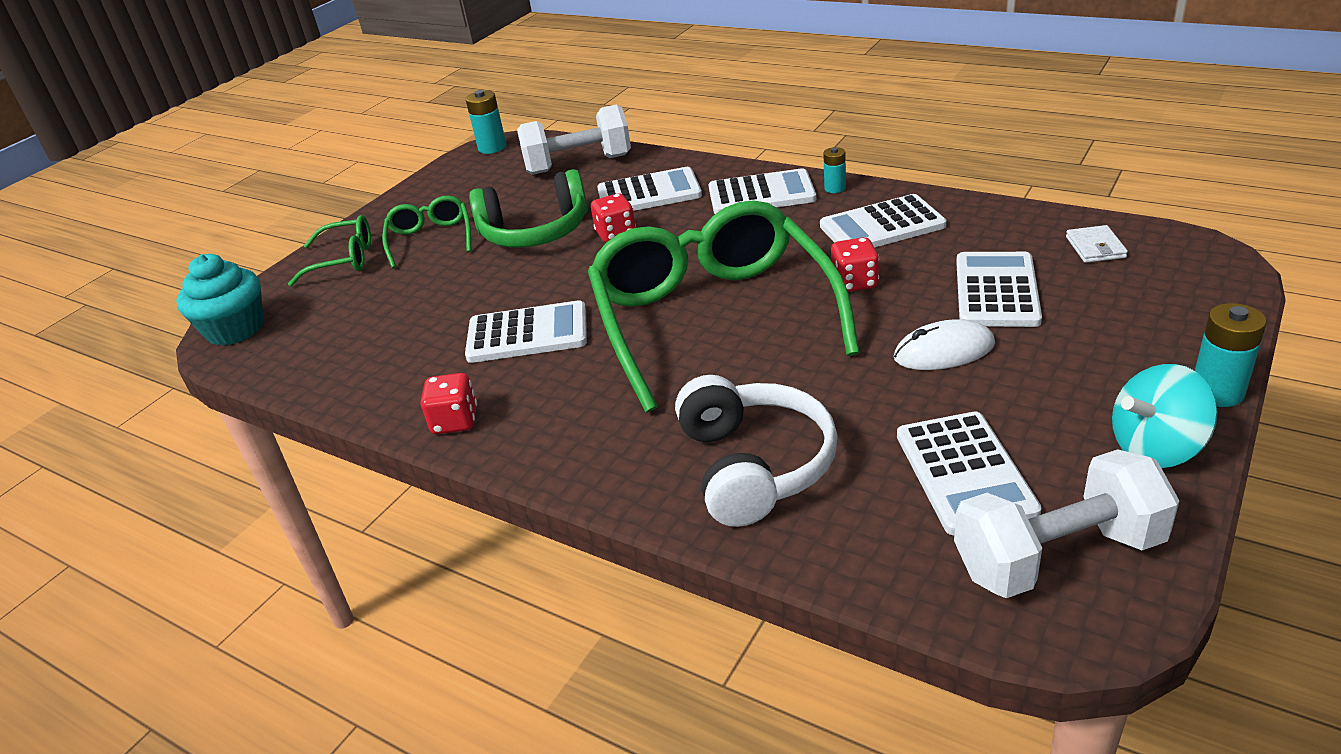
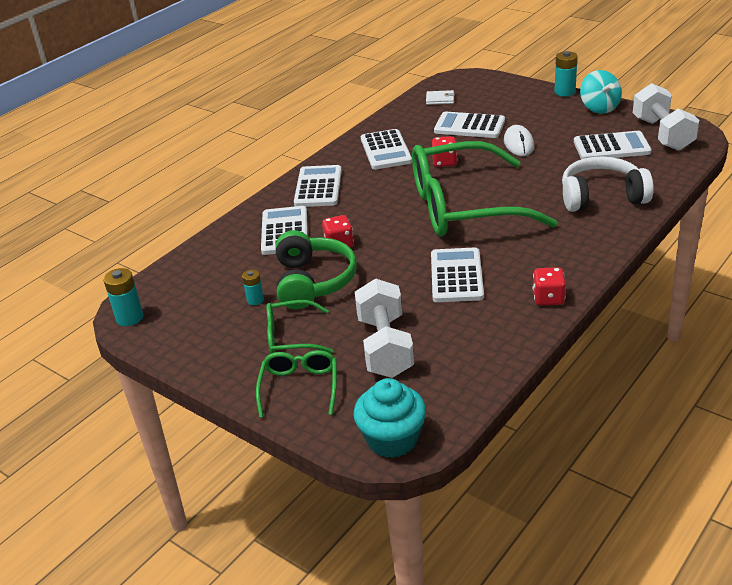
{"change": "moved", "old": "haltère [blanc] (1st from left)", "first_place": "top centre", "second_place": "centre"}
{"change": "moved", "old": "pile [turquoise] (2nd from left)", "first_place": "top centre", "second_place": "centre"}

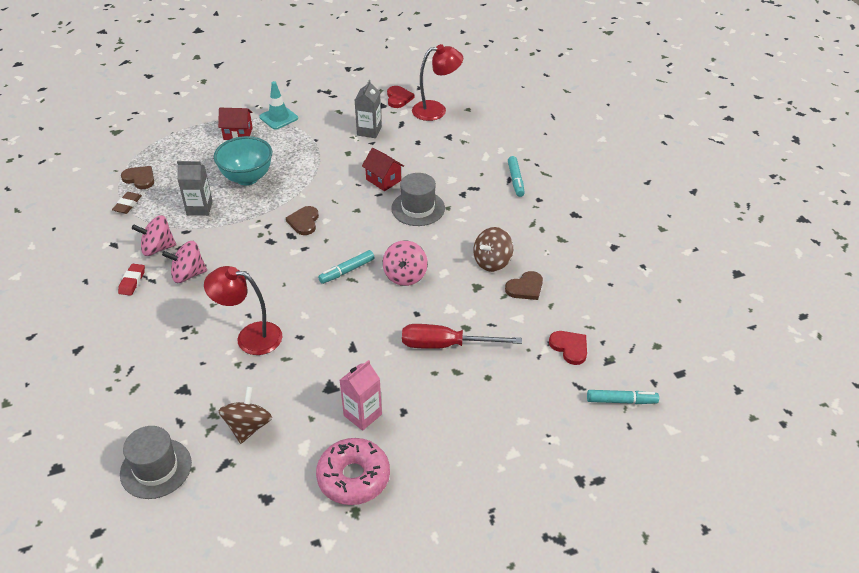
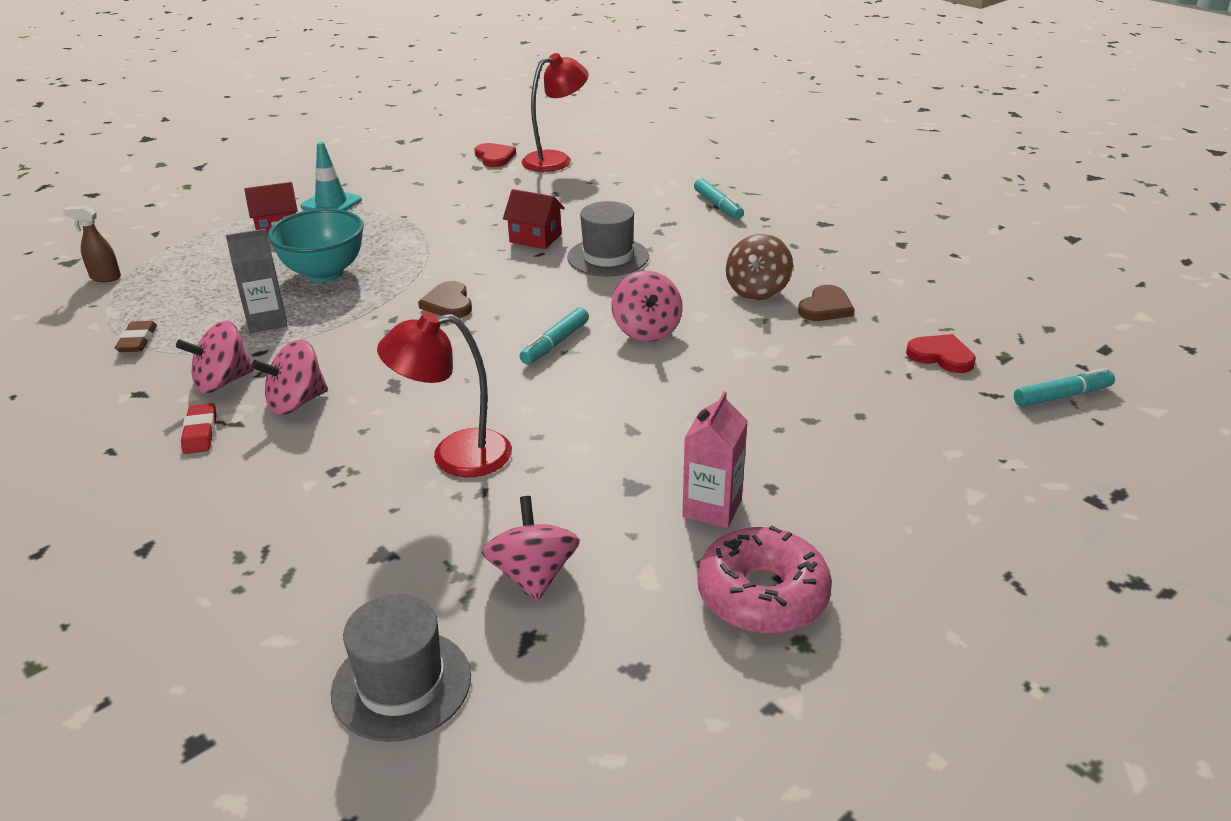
{"change": "removed", "old": "cœur [marron] (1st from left)", "first_place": "top left"}
{"change": "removed", "old": "brique de lait [gris] (2nd from left)", "first_place": "top centre"}
{"change": "removed", "old": "tournevis [rouge]", "first_place": "centre"}
{"change": "added", "new": "vaporisateur [marron]", "second_place": "top left"}
{"change": "recoloured", "old": "toupie [marron] (1st from left)", "new": "toupie [rose] (3rd from left)", "first_place": "bottom left", "second_place": "bottom centre"}

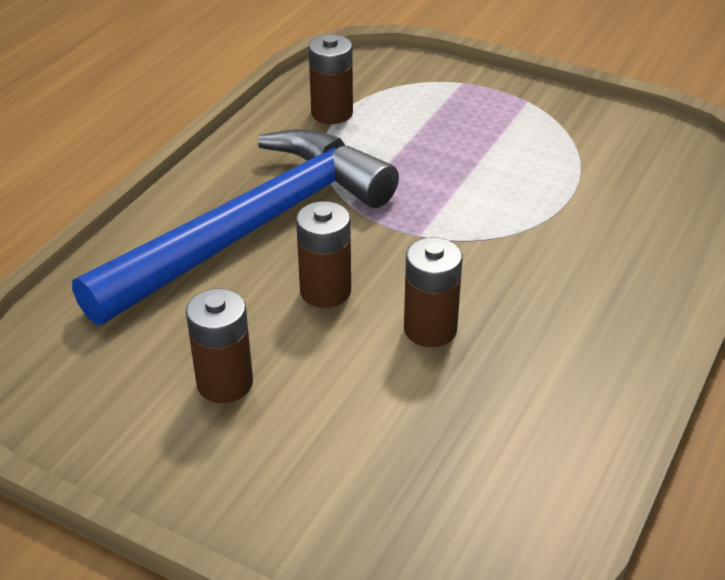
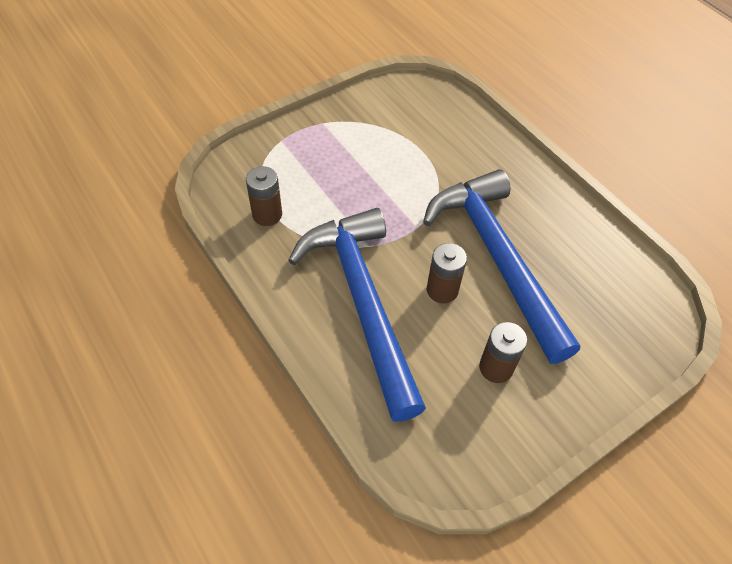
{"change": "replaced", "old": "pile [marron] (4th from left)", "new": "marteau [bleu] (2nd from left)", "first_place": "centre", "second_place": "middle right"}

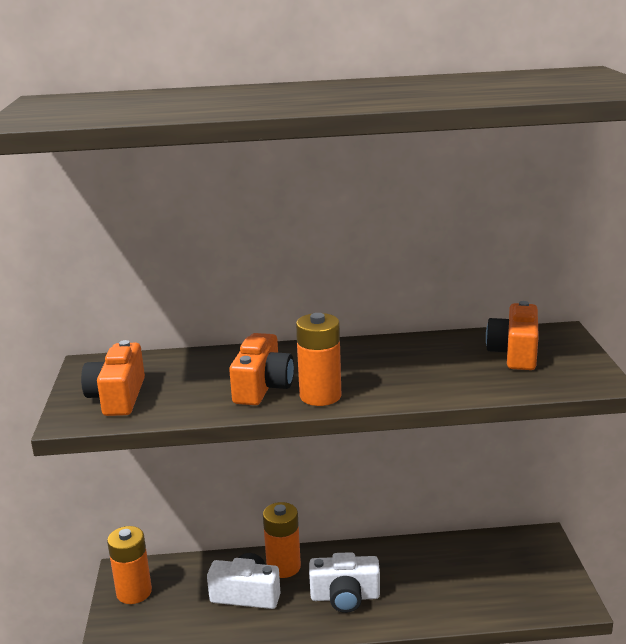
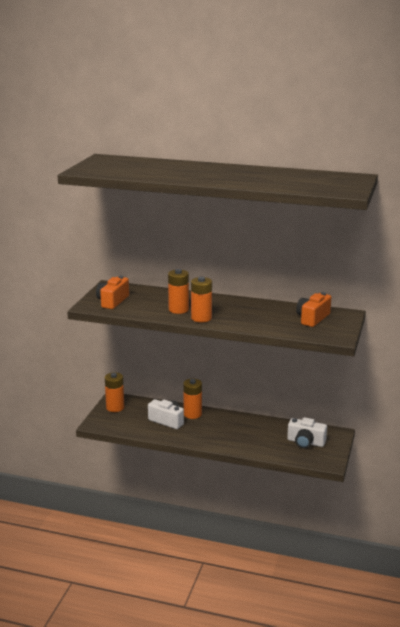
{"change": "moved", "old": "appareil photo [blanc] (2nd from left)", "first_place": "bottom centre", "second_place": "bottom right"}
{"change": "replaced", "old": "appareil photo [orange] (2nd from left)", "new": "pile [orange] (2nd from left)", "first_place": "centre", "second_place": "centre"}

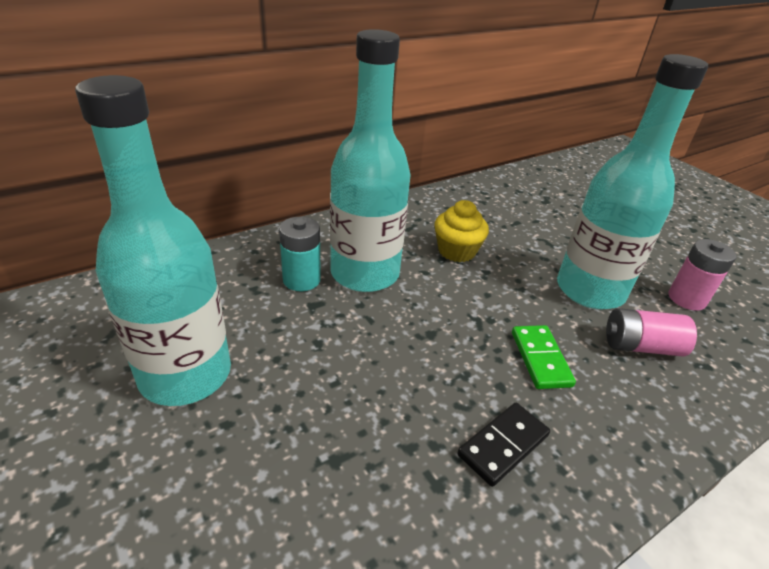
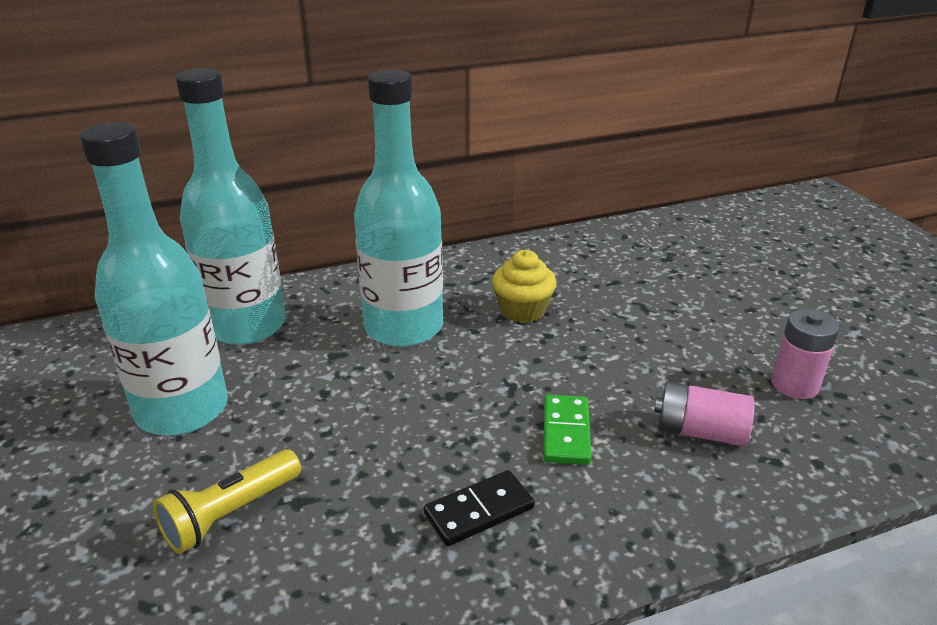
{"change": "removed", "old": "pile [turquoise]", "first_place": "centre"}
{"change": "added", "new": "lampe de poche [jaune]", "second_place": "bottom left"}
{"change": "moved", "old": "bouteille [turquoise] (3rd from left in the first image)", "new": "bouteille [turquoise] (2nd from left)", "first_place": "top right", "second_place": "top left"}

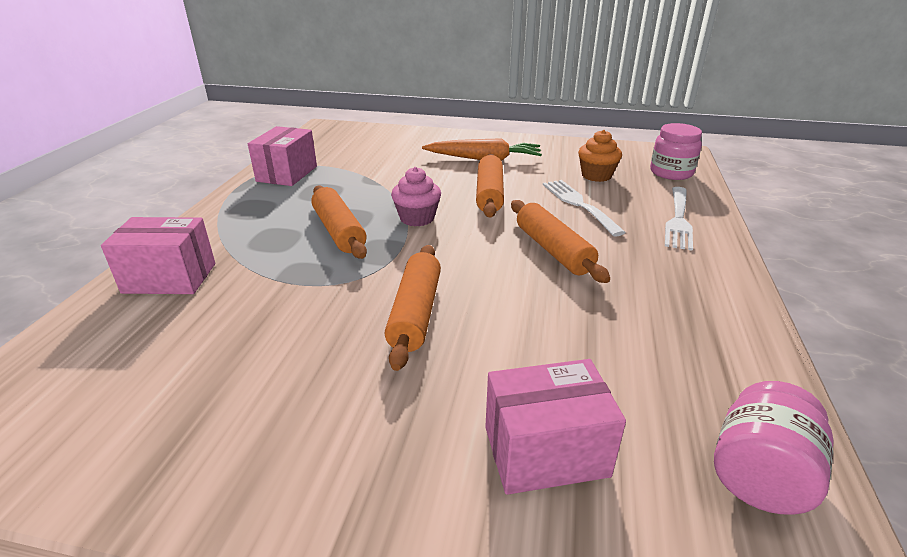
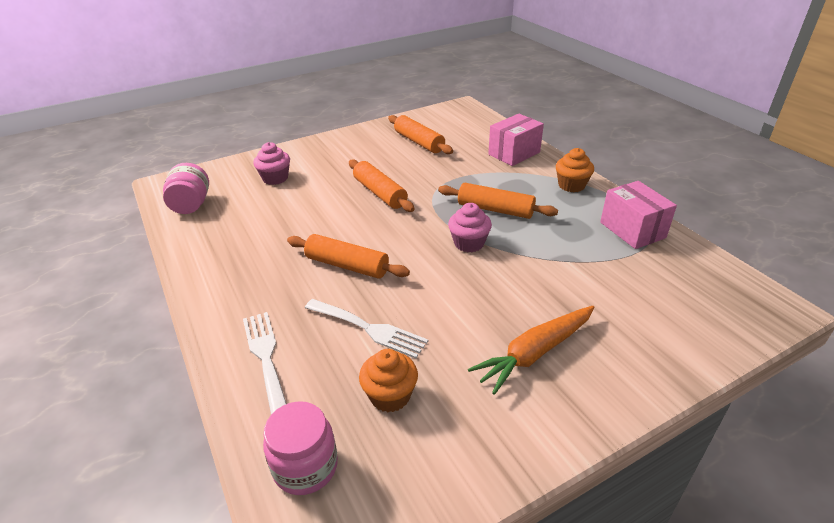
{"change": "added", "new": "muffin [orange] (2nd from left)", "second_place": "top right"}
{"change": "moved", "old": "rouleau à pâtisserie [orange] (3rd from left)", "first_place": "centre", "second_place": "top centre"}
{"change": "replaced", "old": "boîte [rose] (3rd from left)", "new": "muffin [rose] (1st from left)", "first_place": "bottom centre", "second_place": "top left"}

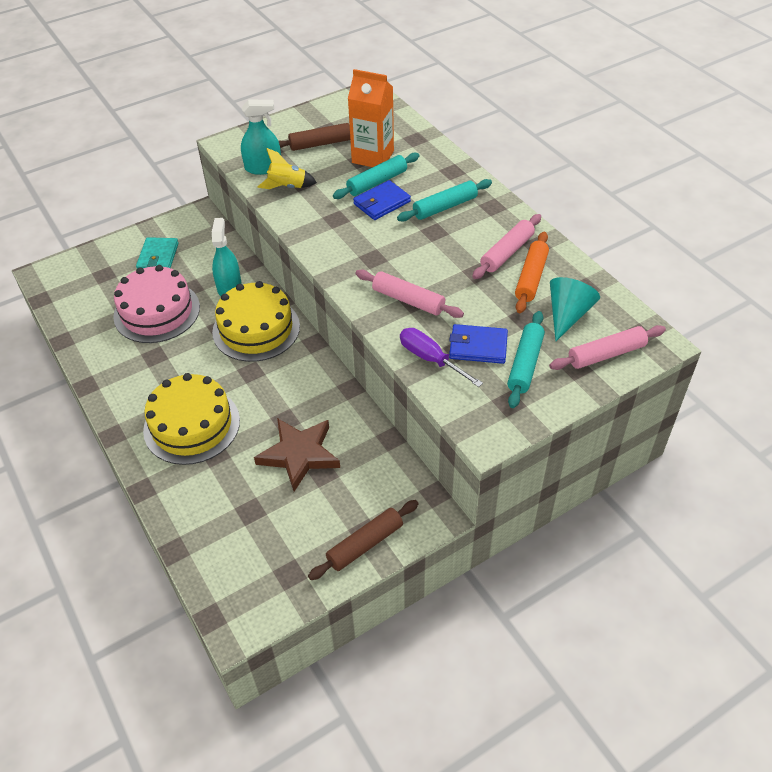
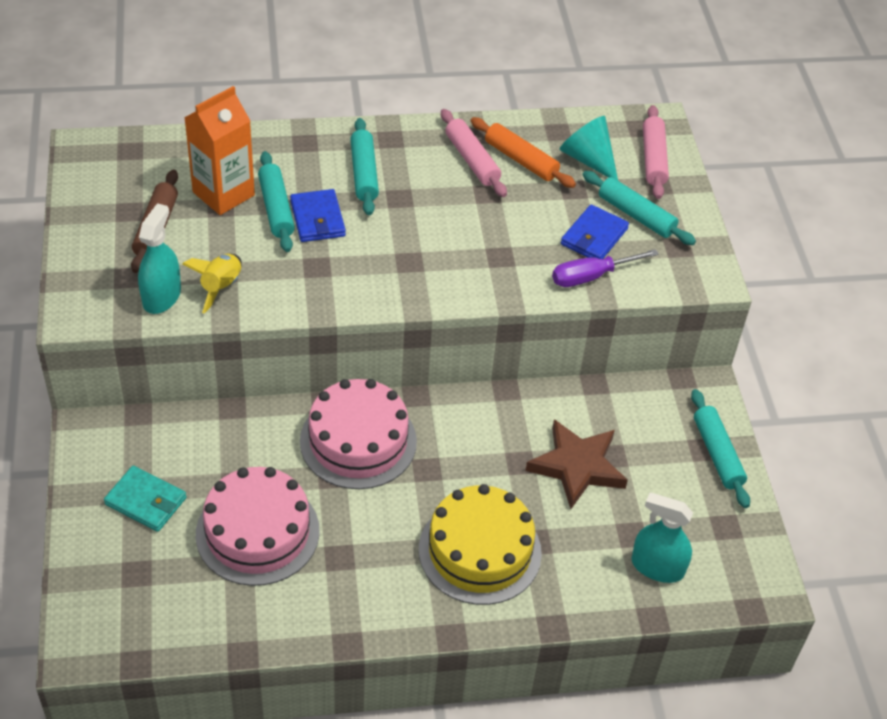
{"change": "removed", "old": "rouleau à pâtisserie [rose] (1st from left)", "first_place": "centre"}
{"change": "moved", "old": "vaporisateur [turquoise] (1st from left in the first image)", "new": "vaporisateur [turquoise] (2nd from left)", "first_place": "top left", "second_place": "bottom right"}
{"change": "recoloured", "old": "gâteau [jaune] (2nd from left)", "new": "gâteau [rose] (2nd from left)", "first_place": "middle left", "second_place": "centre"}
{"change": "recoloured", "old": "rouleau à pâtisserie [marron] (2nd from left)", "new": "rouleau à pâtisserie [turquoise] (4th from left)", "first_place": "bottom centre", "second_place": "middle right"}

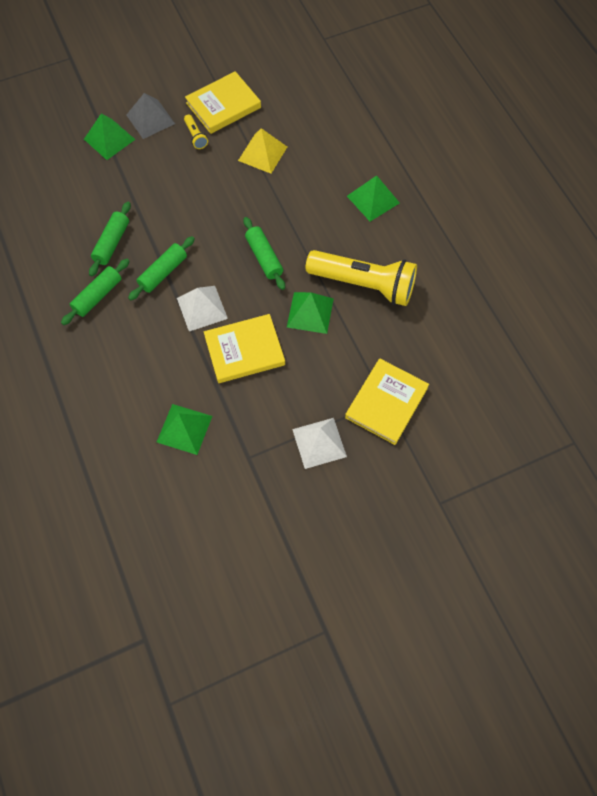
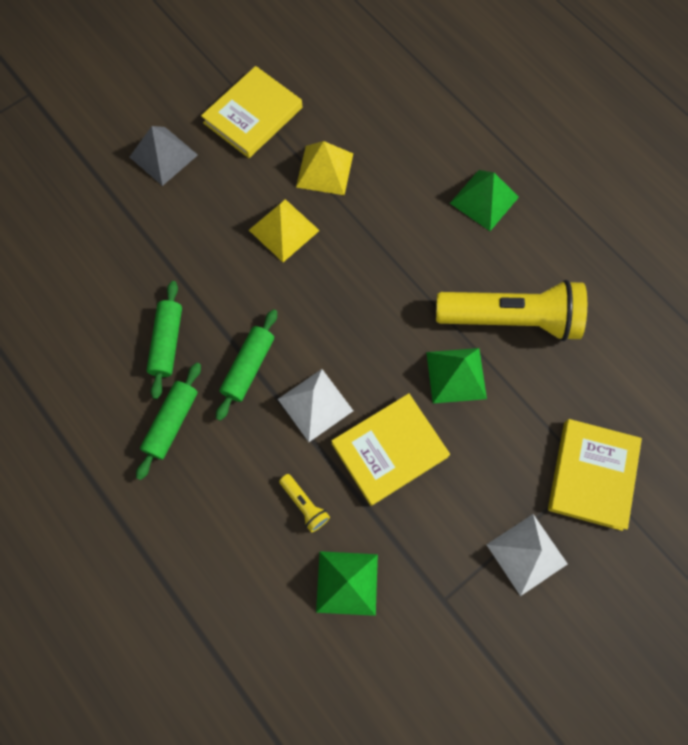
{"change": "removed", "old": "pyramide [vert] (1st from left)", "first_place": "top left"}
{"change": "removed", "old": "rouleau à pâtisserie [vert] (4th from left)", "first_place": "top centre"}
{"change": "added", "new": "pyramide [jaune] (1st from left)", "second_place": "top centre"}
{"change": "moved", "old": "lampe de poche [jaune] (1st from left)", "first_place": "top left", "second_place": "bottom centre"}

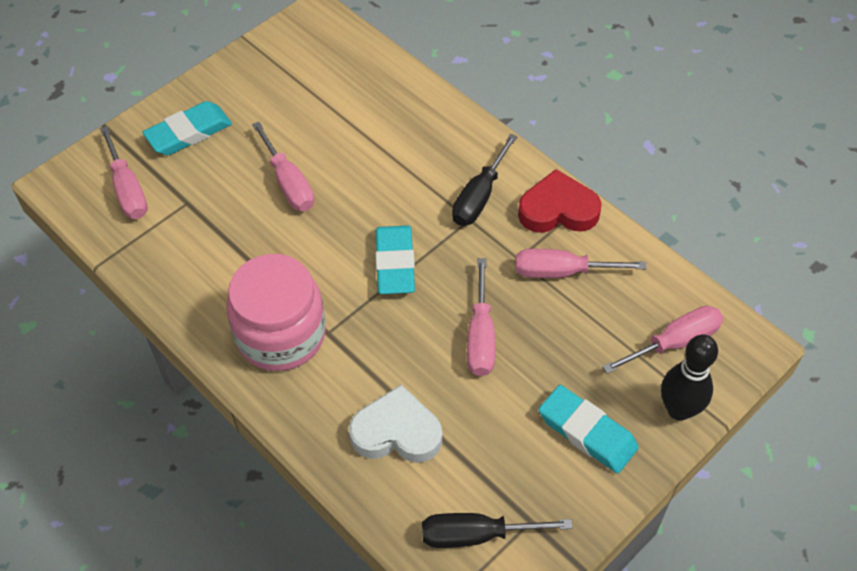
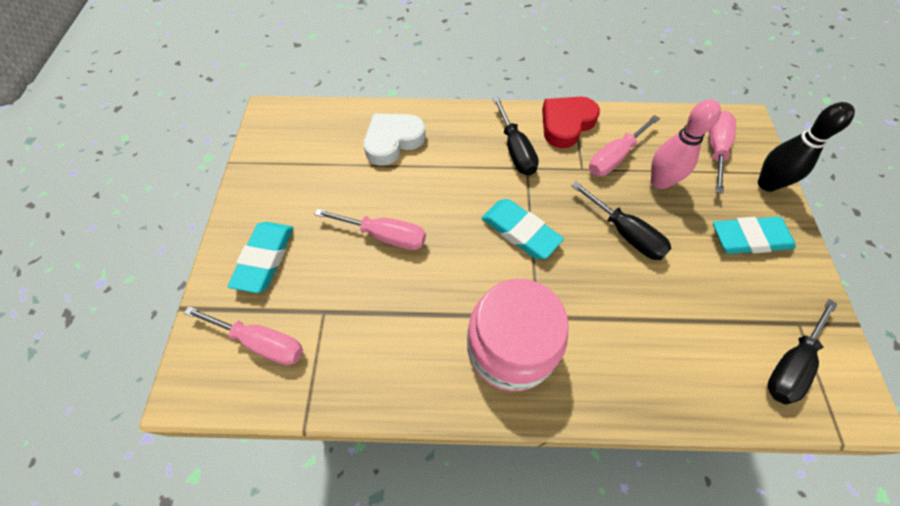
{"change": "added", "new": "quille [rose]", "second_place": "top right"}
{"change": "moved", "old": "cœur [blanc]", "first_place": "bottom centre", "second_place": "top centre"}
{"change": "recoloured", "old": "tournevis [rose] (3rd from left)", "new": "tournevis [noir] (2nd from left)", "first_place": "centre", "second_place": "middle right"}

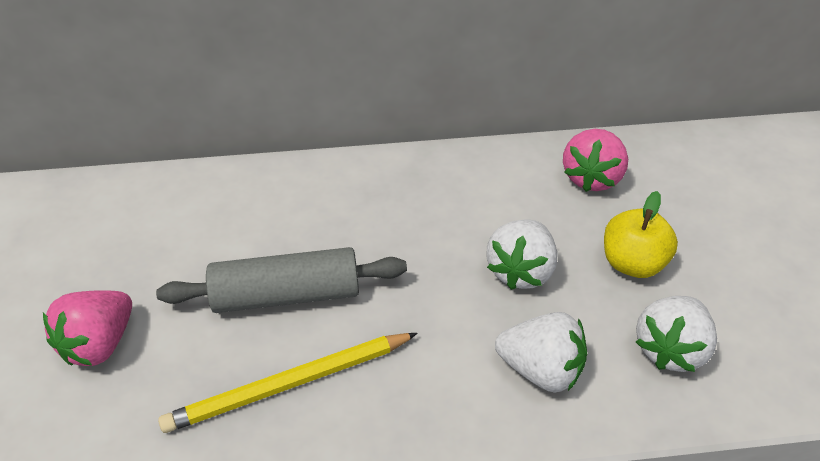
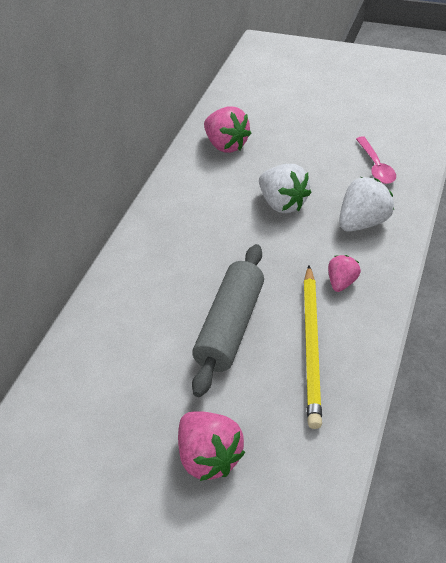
{"change": "removed", "old": "pomme [jaune]", "first_place": "middle right"}
{"change": "added", "new": "fraise [rose] (3rd from left)", "second_place": "middle right"}
{"change": "replaced", "old": "fraise [blanc] (3rd from left)", "new": "cuillère [rose]", "first_place": "bottom right", "second_place": "top right"}

